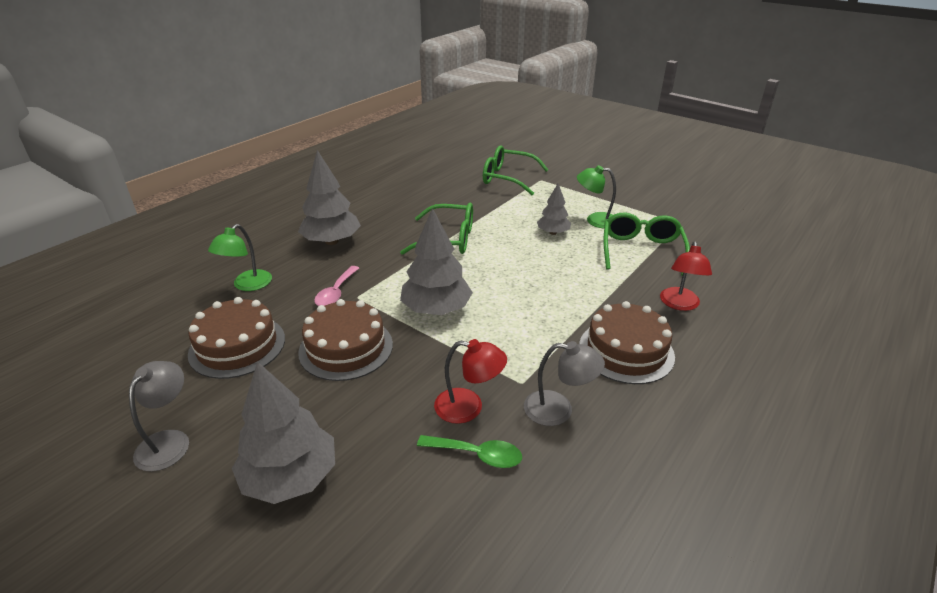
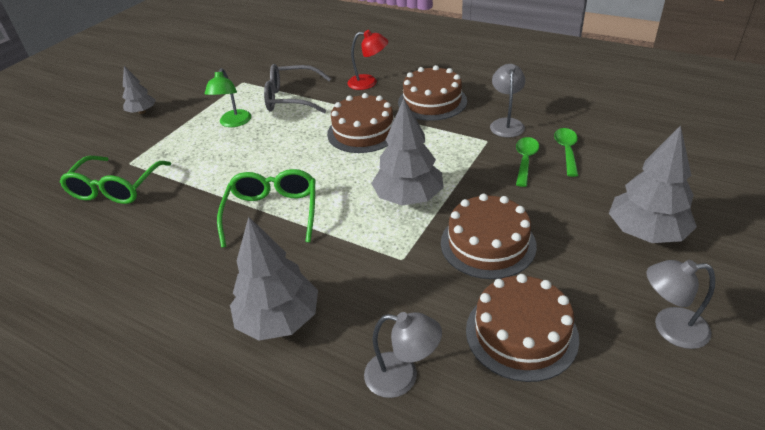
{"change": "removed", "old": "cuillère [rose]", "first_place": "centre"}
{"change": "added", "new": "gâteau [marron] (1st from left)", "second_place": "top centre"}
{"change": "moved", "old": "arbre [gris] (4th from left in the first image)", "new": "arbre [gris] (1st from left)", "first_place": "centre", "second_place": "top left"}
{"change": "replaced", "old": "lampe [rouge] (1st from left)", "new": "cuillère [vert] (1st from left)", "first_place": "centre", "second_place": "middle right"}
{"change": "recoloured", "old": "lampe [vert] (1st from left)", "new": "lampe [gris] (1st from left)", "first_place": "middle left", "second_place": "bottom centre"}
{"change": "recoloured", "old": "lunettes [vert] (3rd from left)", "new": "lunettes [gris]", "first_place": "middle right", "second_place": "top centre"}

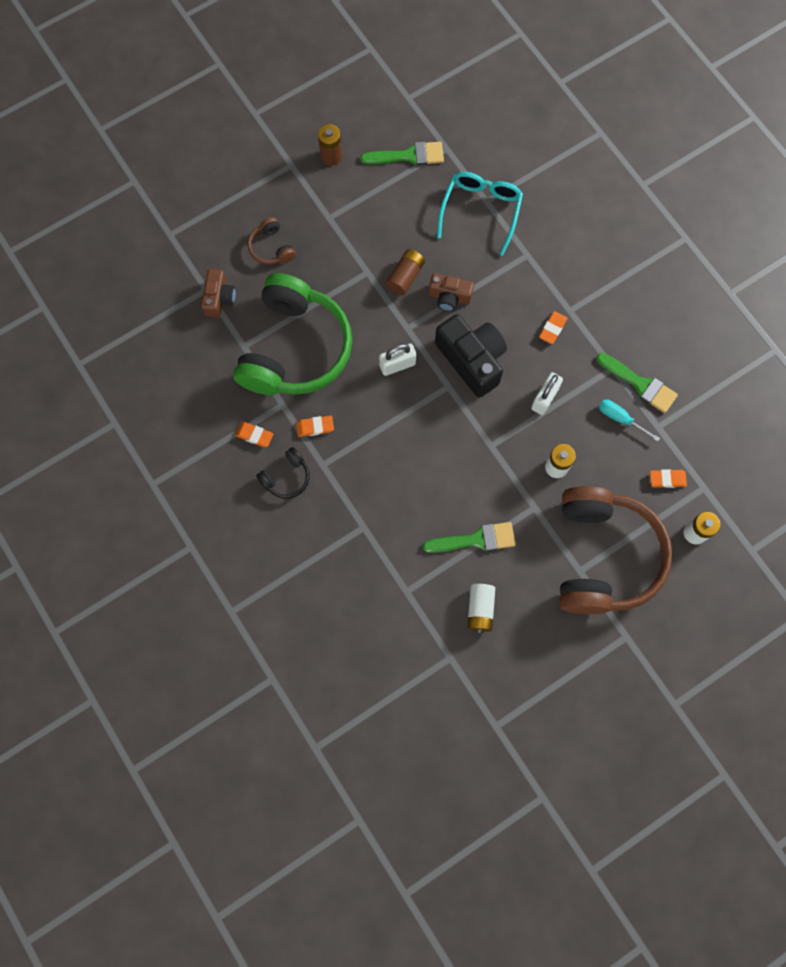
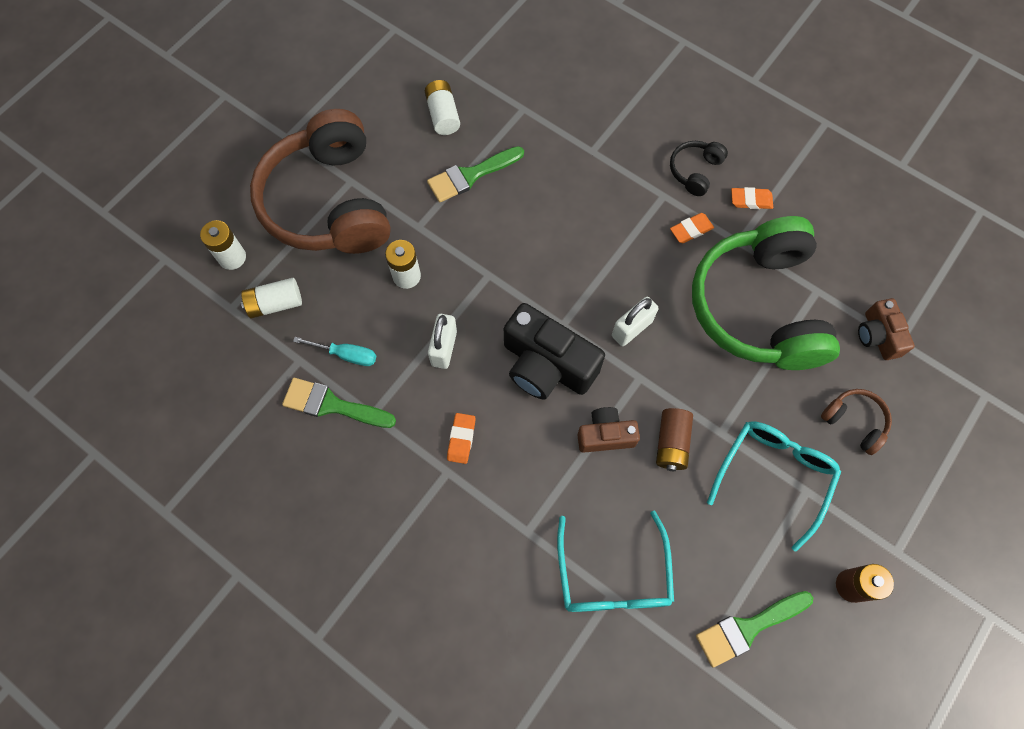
{"change": "added", "new": "lunettes [turquoise] (2nd from left)", "second_place": "bottom right"}
{"change": "replaced", "old": "gomme [orange] (4th from left)", "new": "pile [blanc] (2nd from left)", "first_place": "middle right", "second_place": "middle left"}

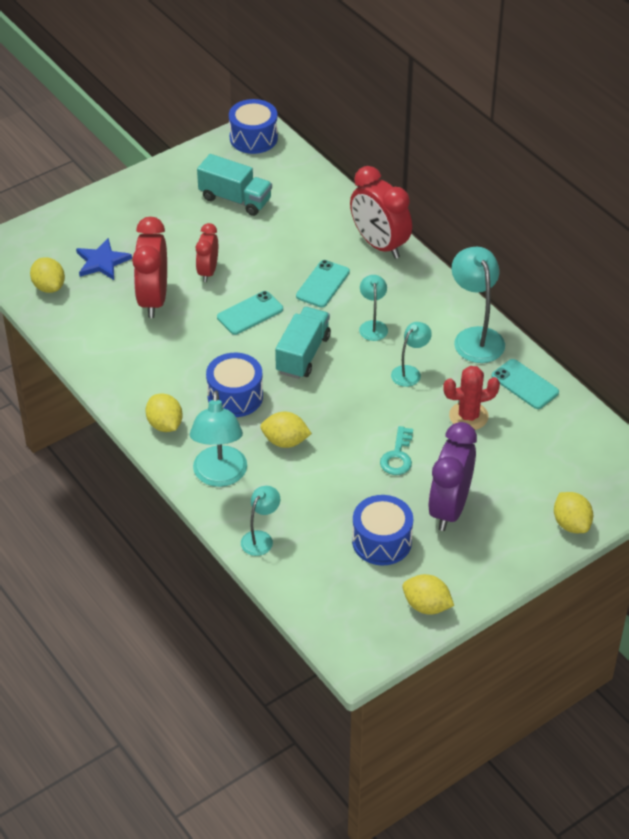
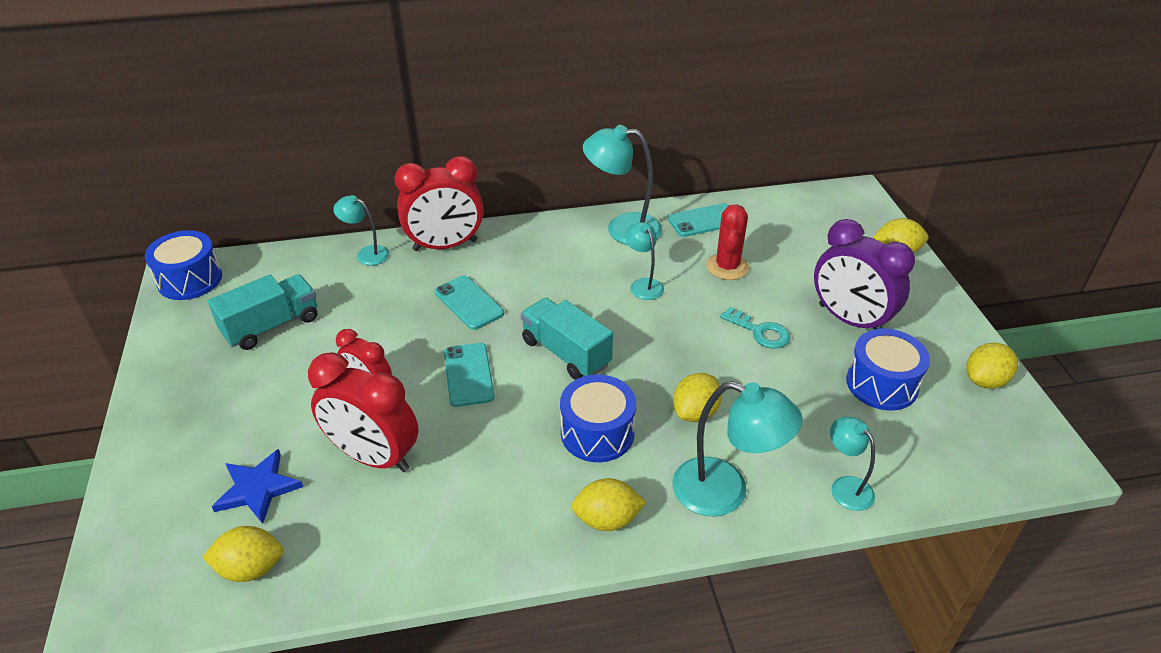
{"change": "moved", "old": "lampe [turquoise] (3rd from left in the first image)", "new": "lampe [turquoise] (1st from left)", "first_place": "centre", "second_place": "middle left"}

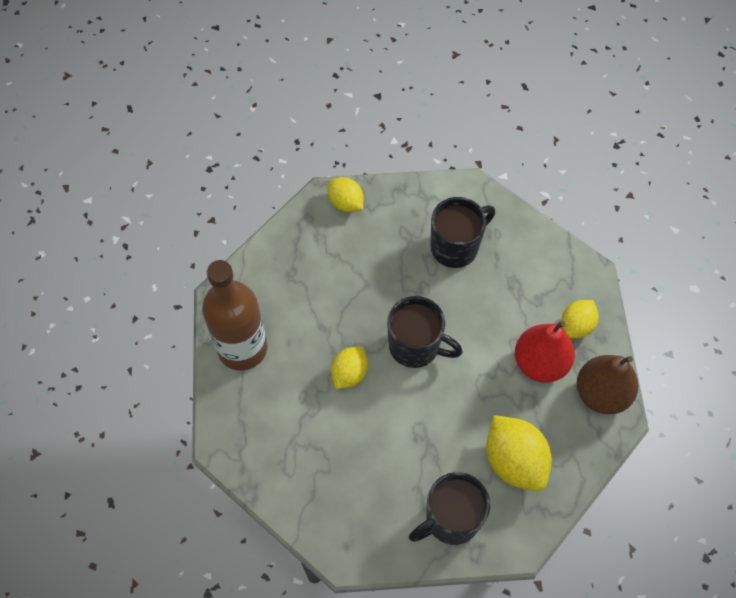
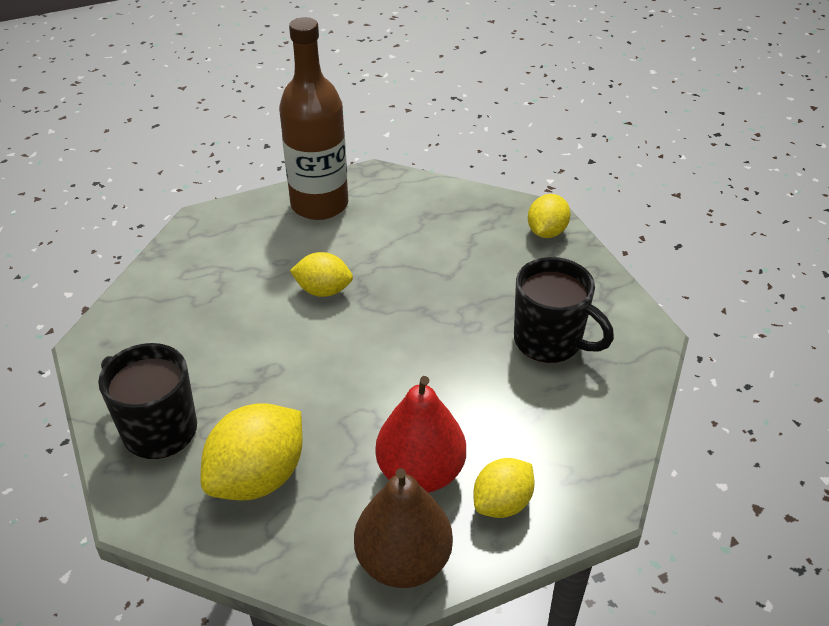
{"change": "removed", "old": "tasse [noir] (1st from left)", "first_place": "centre"}
{"change": "turned", "old": "citron [jaune] (4th from left in the first image)", "first_place": "middle right", "second_place": "bottom centre", "degrees": -60}

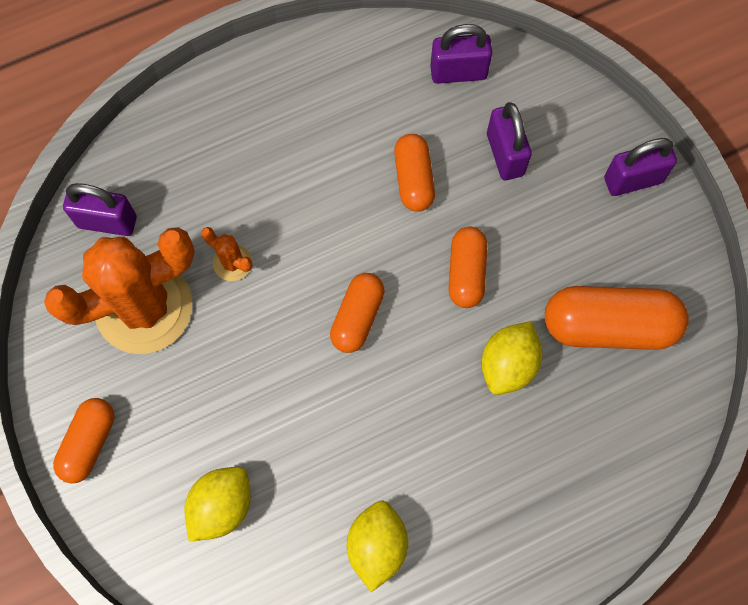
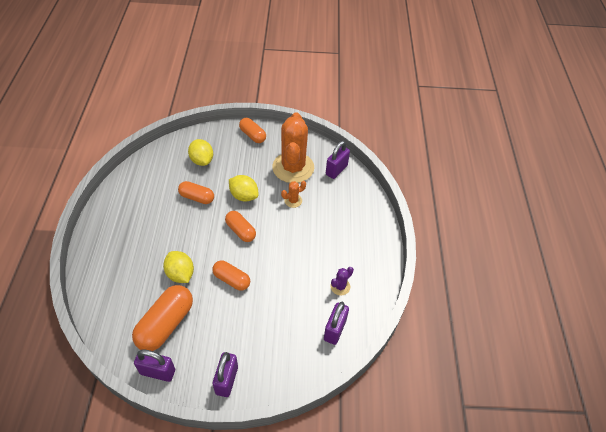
{"change": "added", "new": "cactus [violet]", "second_place": "centre"}
{"change": "moved", "old": "citron [jaune] (2nd from left in the first image)", "new": "citron [jaune] (3rd from left)", "first_place": "bottom centre", "second_place": "centre"}
{"change": "moved", "old": "gélule [orange] (3rd from left in the first image)", "new": "gélule [orange] (2nd from left)", "first_place": "top centre", "second_place": "middle left"}
{"change": "moved", "old": "cadenas [violet] (3rd from left in the first image)", "new": "cadenas [violet] (1st from left)", "first_place": "top right", "second_place": "bottom left"}

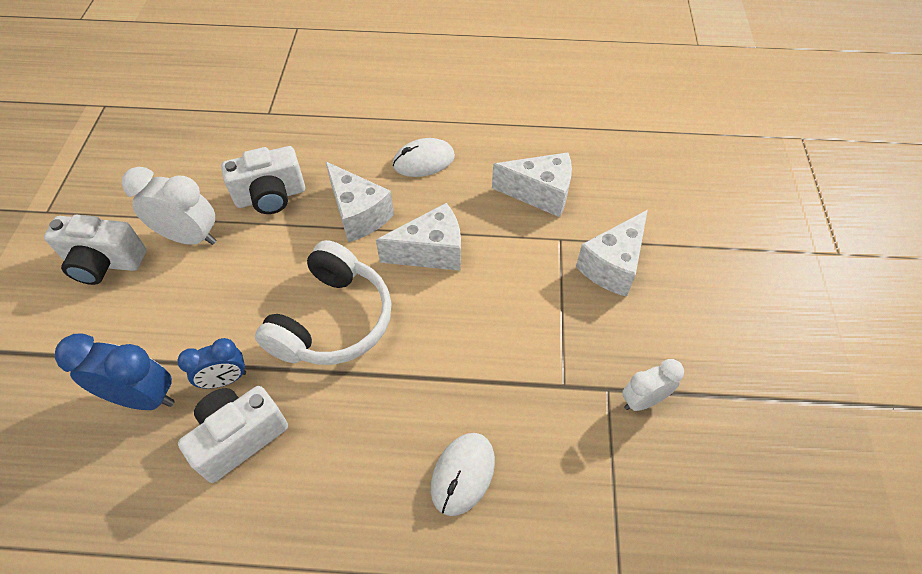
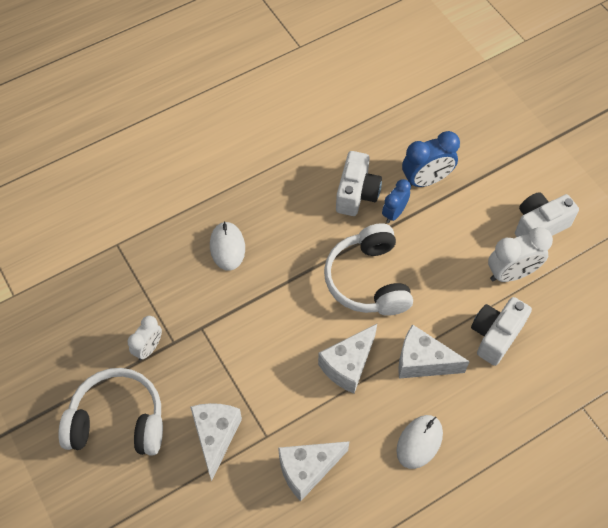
{"change": "added", "new": "casque audio [blanc] (1st from left)", "second_place": "bottom left"}

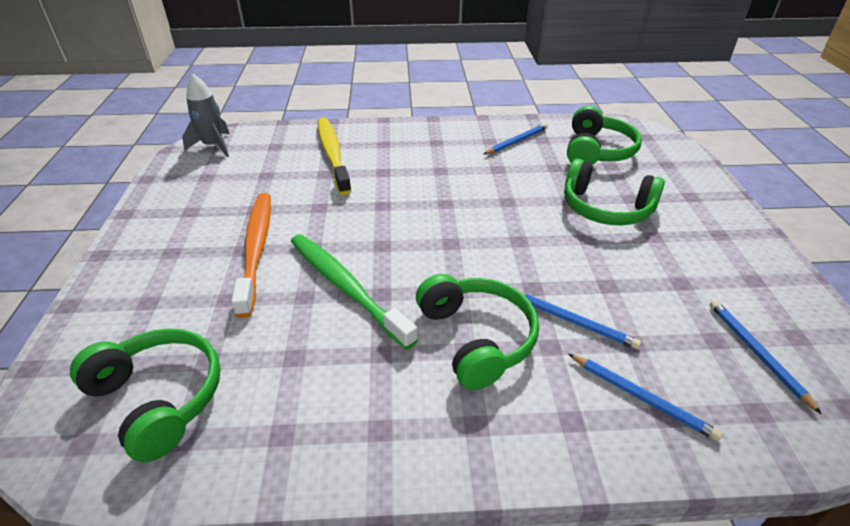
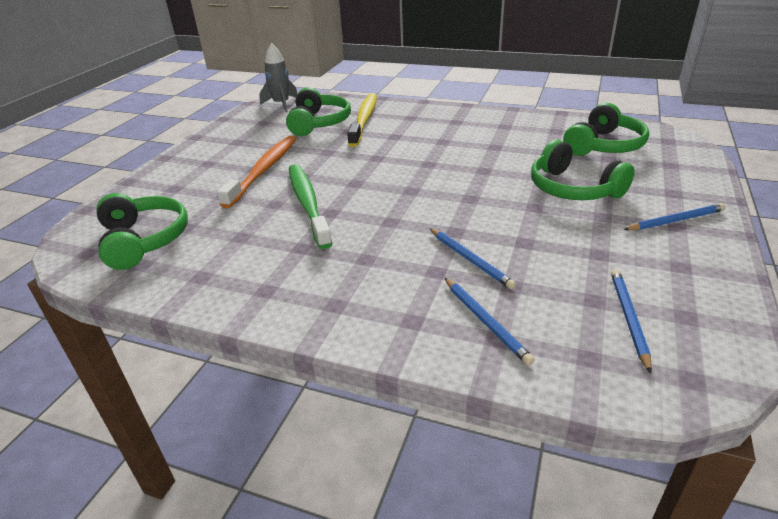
{"change": "moved", "old": "casque audio [vert] (2nd from left)", "first_place": "centre", "second_place": "top centre"}
{"change": "moved", "old": "crayon [bleu] (1st from left in the first image)", "new": "crayon [bleu] (4th from left)", "first_place": "top centre", "second_place": "middle right"}

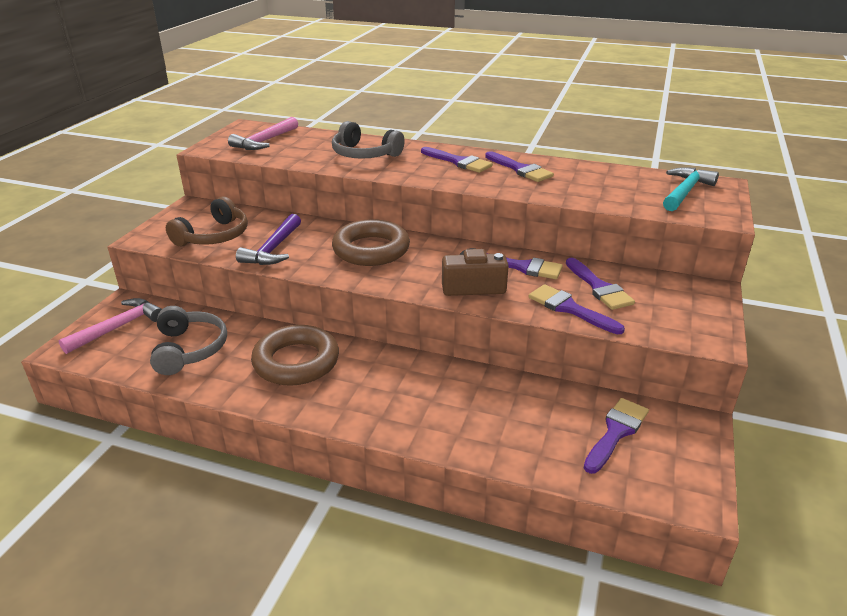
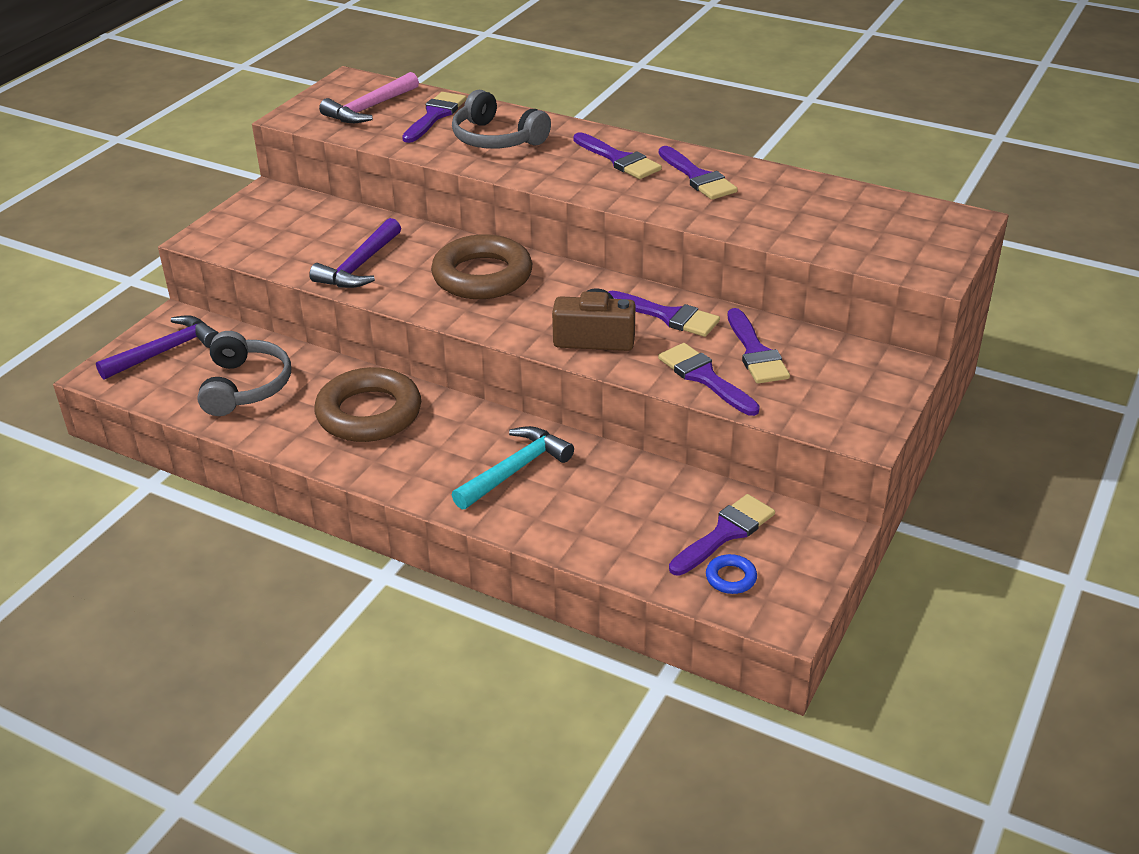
{"change": "removed", "old": "casque audio [marron]", "first_place": "middle left"}
{"change": "added", "new": "pinceau [violet] (1st from left)", "second_place": "top centre"}
{"change": "added", "new": "anneau [bleu]", "second_place": "bottom centre"}
{"change": "moved", "old": "marteau [turquoise]", "first_place": "top right", "second_place": "centre"}
{"change": "recoloured", "old": "marteau [rose] (1st from left)", "new": "marteau [violet] (1st from left)", "first_place": "middle left", "second_place": "middle left"}

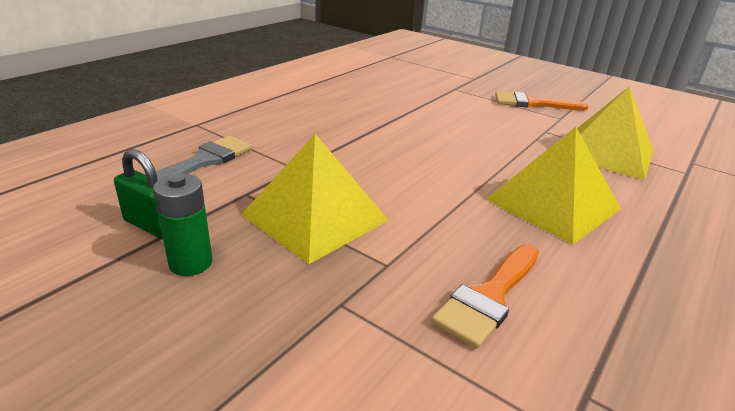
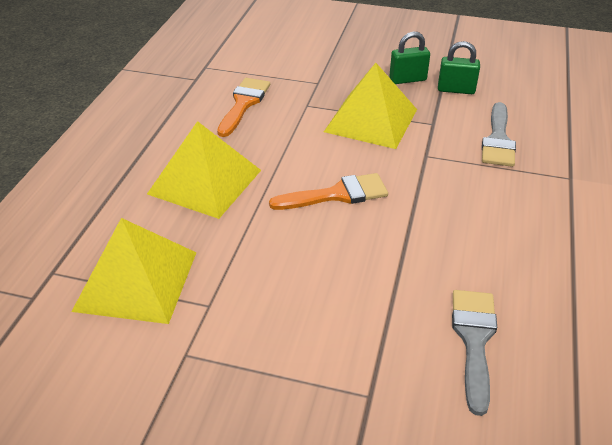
{"change": "added", "new": "pinceau [gris] (1st from left)", "second_place": "bottom right"}
{"change": "moved", "old": "pinceau [orange] (2nd from left)", "first_place": "top right", "second_place": "centre"}
{"change": "replaced", "old": "pile [vert]", "new": "cadenas [vert] (1st from left)", "first_place": "middle left", "second_place": "top right"}

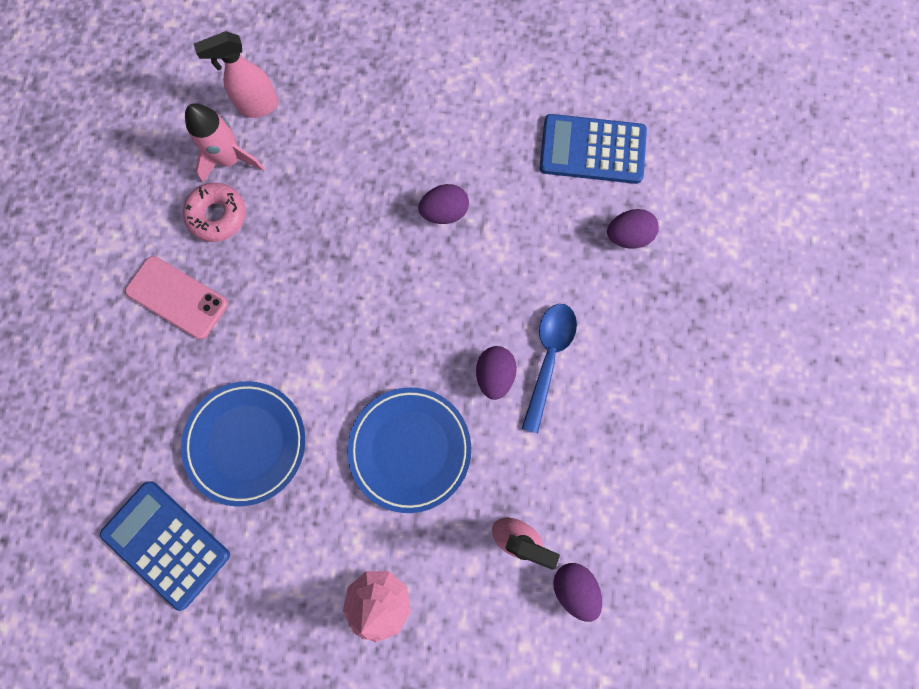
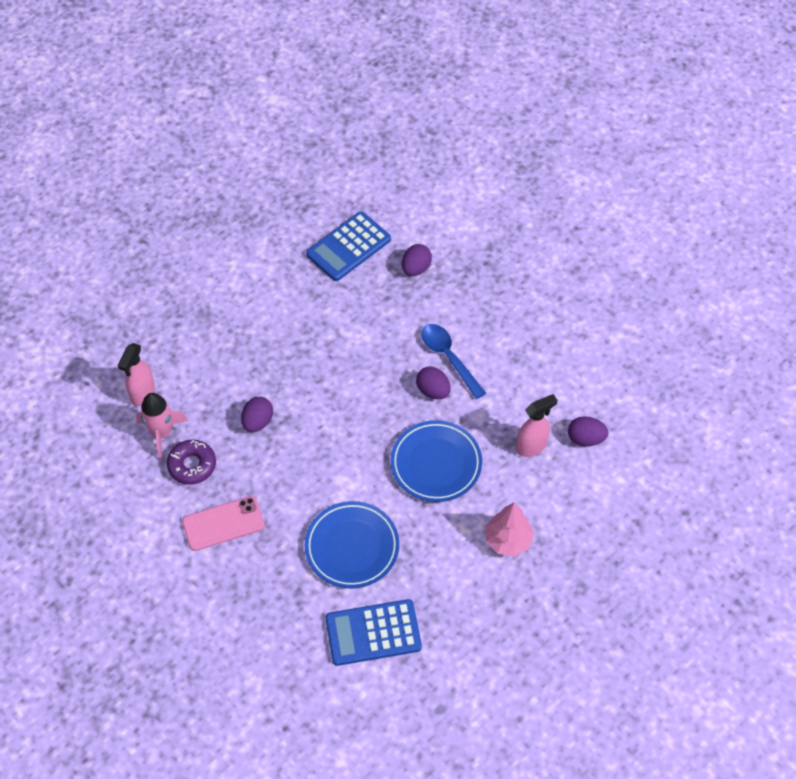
{"change": "moved", "old": "œuf [violet] (1st from left)", "first_place": "top centre", "second_place": "middle left"}
{"change": "recoloured", "old": "beignet [rose]", "new": "beignet [violet]", "first_place": "top left", "second_place": "middle left"}

